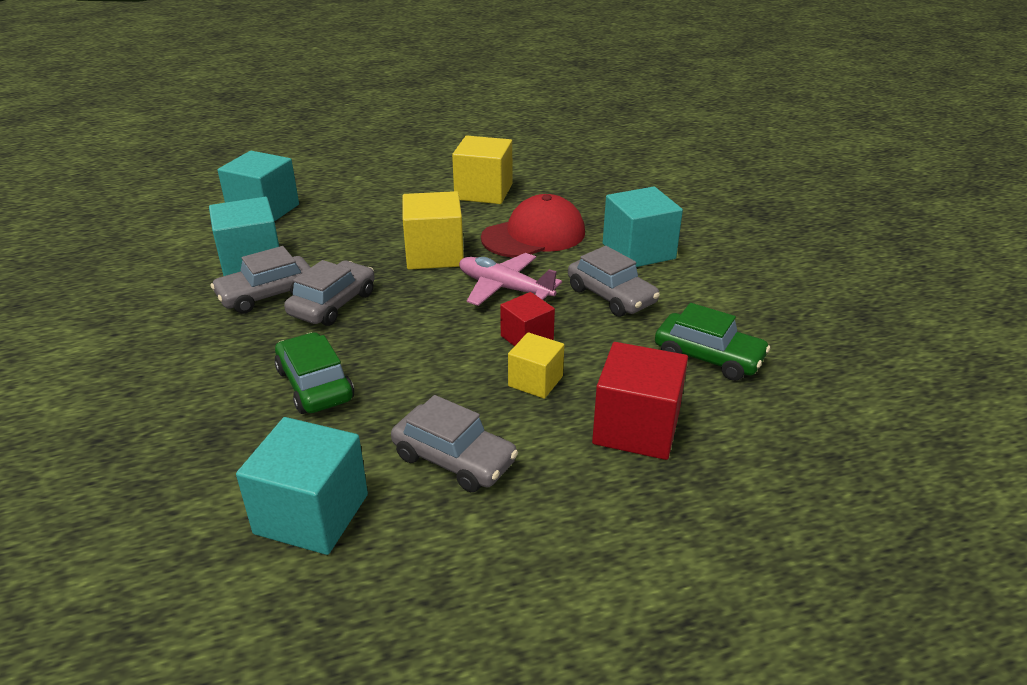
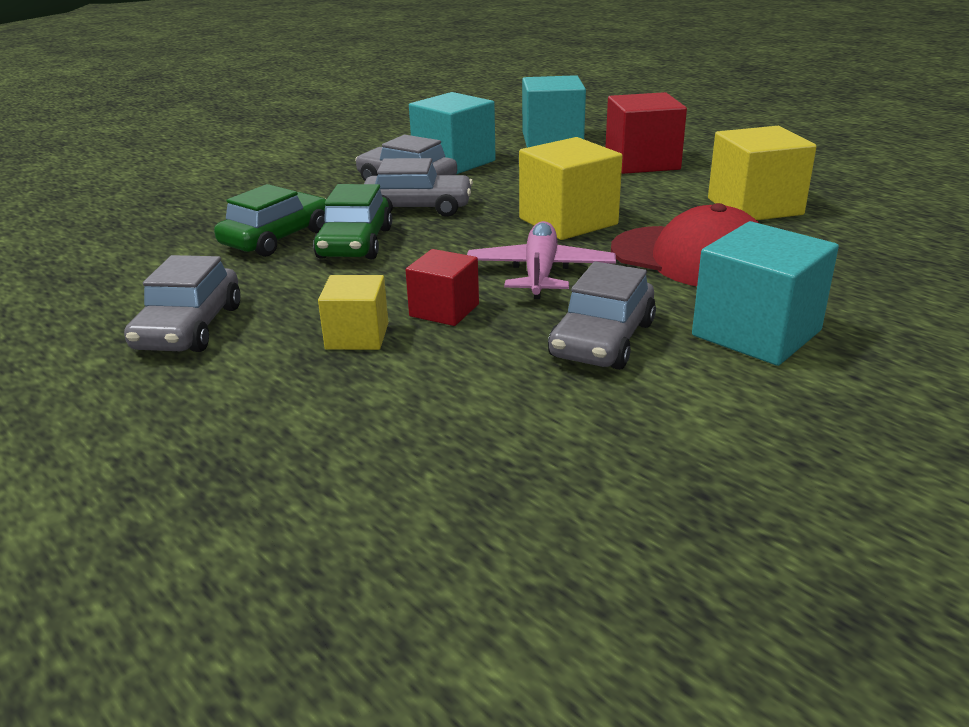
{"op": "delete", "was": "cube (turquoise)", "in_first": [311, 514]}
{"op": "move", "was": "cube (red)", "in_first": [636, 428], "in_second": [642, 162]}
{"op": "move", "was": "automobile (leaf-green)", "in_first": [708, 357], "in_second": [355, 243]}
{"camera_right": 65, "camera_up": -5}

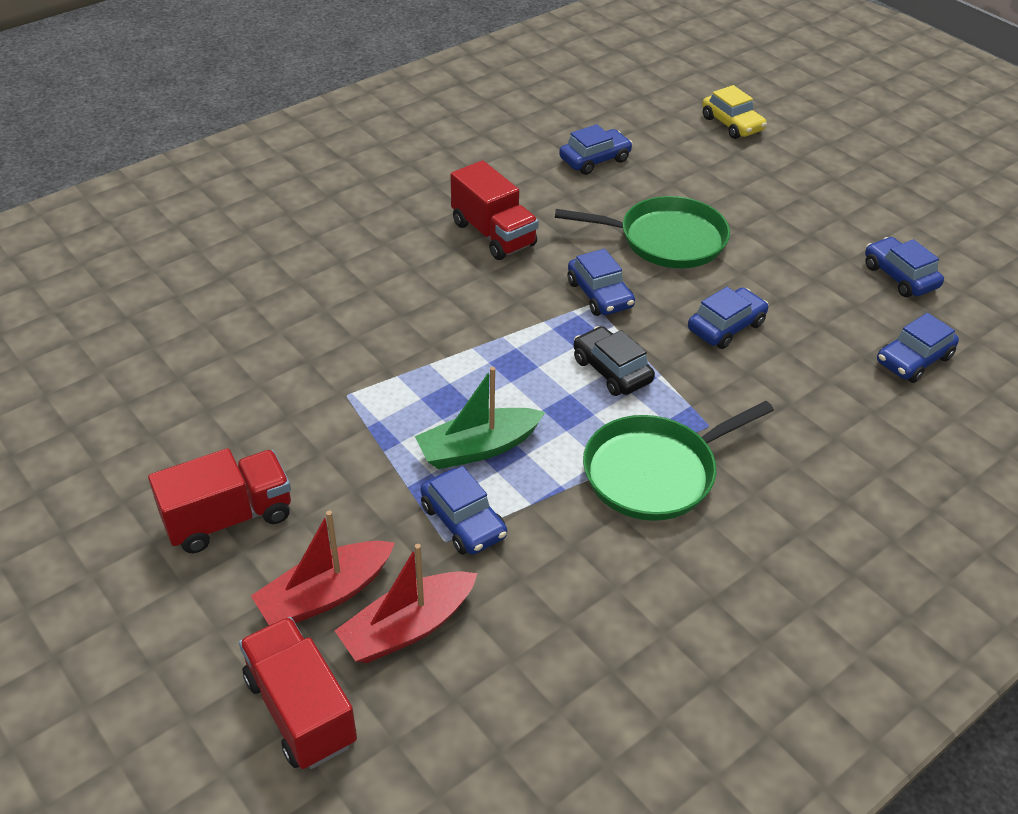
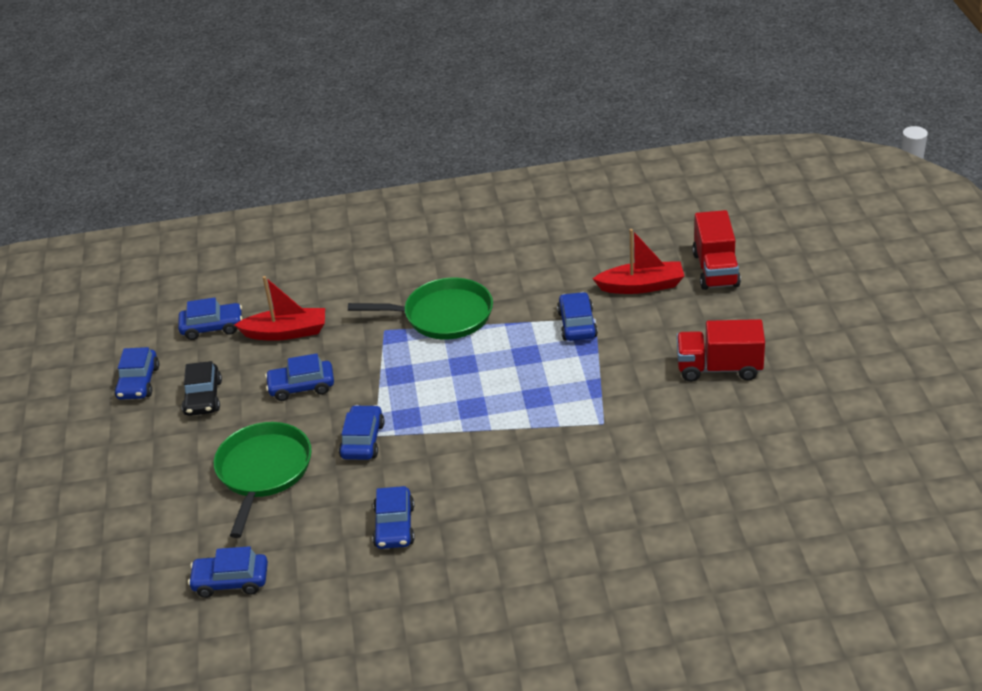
{"op": "move", "was": "sailboat (red)", "in_first": [325, 595], "in_second": [286, 332]}
{"op": "delete", "was": "sailboat (leaf-green)", "in_first": [478, 448]}
{"op": "replace", "was": "truck (red)", "now": "automobile (cobalt)", "in_first": [493, 234], "in_second": [394, 526]}
{"op": "rotate", "was": "skillet (leaf-green)", "in_first": [666, 240], "in_second": [263, 471], "clockwise": 60}
{"op": "move", "was": "automobile (black)", "in_first": [611, 370], "in_second": [203, 398]}
{"op": "delete", "was": "automobile (yellow)", "in_first": [732, 124]}
{"camera_right": -145, "camera_up": -5}

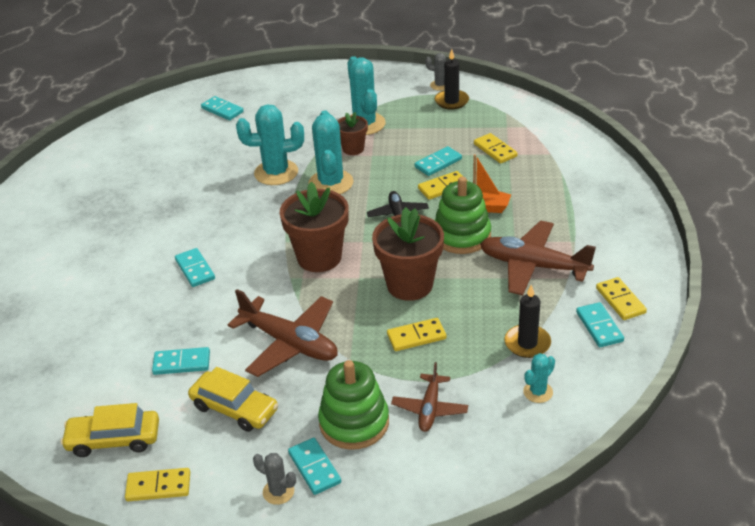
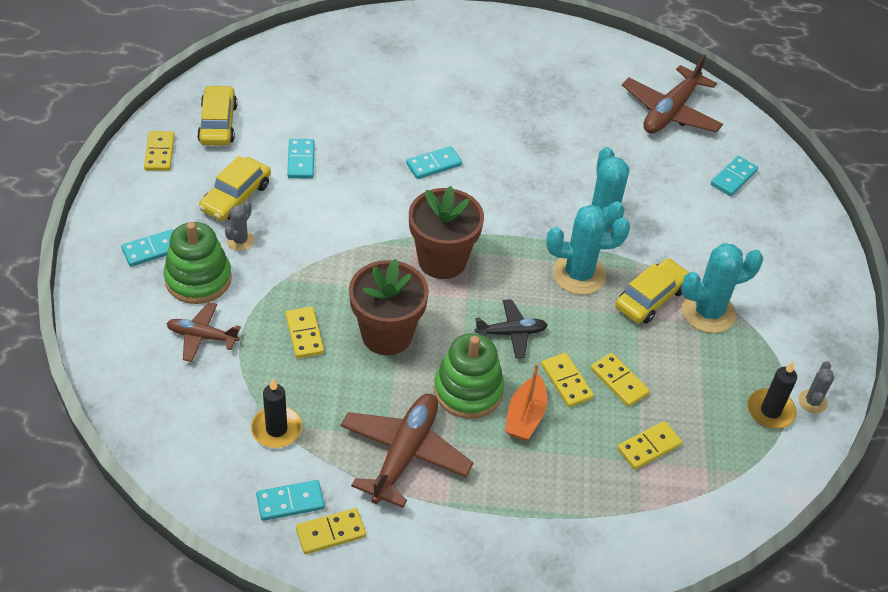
{"op": "move", "was": "aeroplane (dark brown)", "in_first": [289, 343], "in_second": [670, 112]}
{"op": "move", "was": "saguaro cactus (grey)", "in_first": [278, 492], "in_second": [240, 240]}
{"op": "replace", "was": "plant pot (dark brown)", "now": "automobile (yellow)", "in_first": [353, 149], "in_second": [651, 298]}
{"op": "recolor", "was": "domino (turquoise)", "now": "domino (yellow)", "in_first": [438, 163], "in_second": [619, 381]}
{"op": "delete", "was": "saguaro cactus (turquoise)", "in_first": [538, 392]}
{"camera_right": 85, "camera_up": 10}

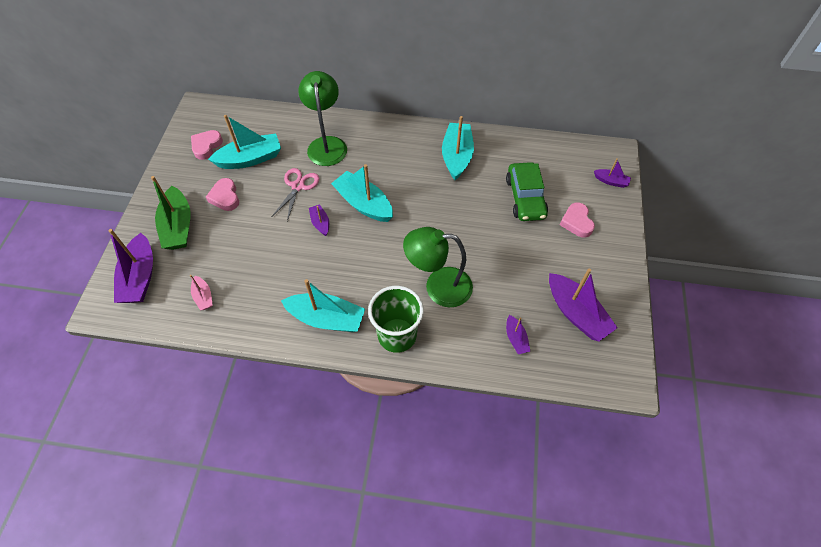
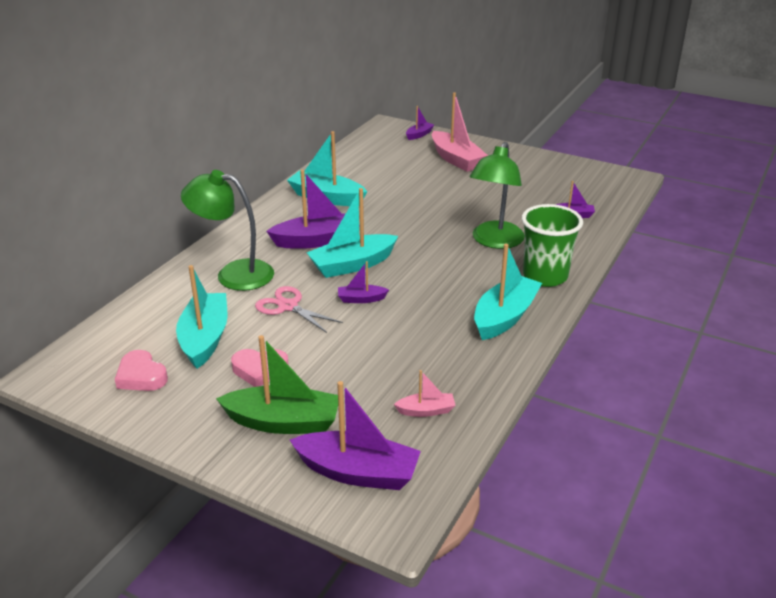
{"op": "delete", "was": "automobile (leaf-green)", "in_first": [525, 198]}
{"op": "move", "was": "sailboat (royal purple)", "in_first": [576, 313], "in_second": [317, 241]}
{"op": "replace", "was": "love heart (pink)", "now": "sailboat (pink)", "in_first": [576, 222], "in_second": [456, 159]}
{"camera_right": -70, "camera_up": -25}

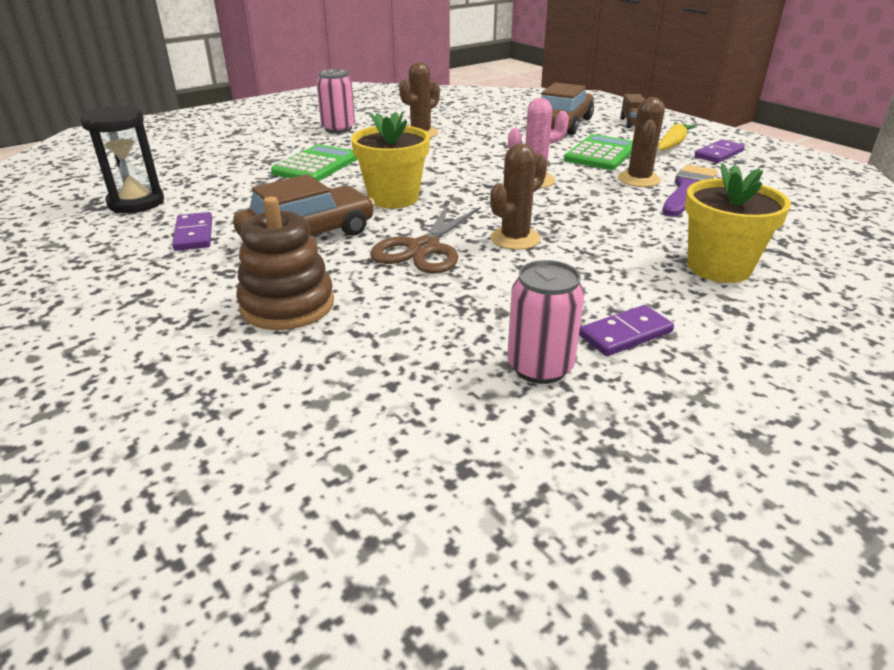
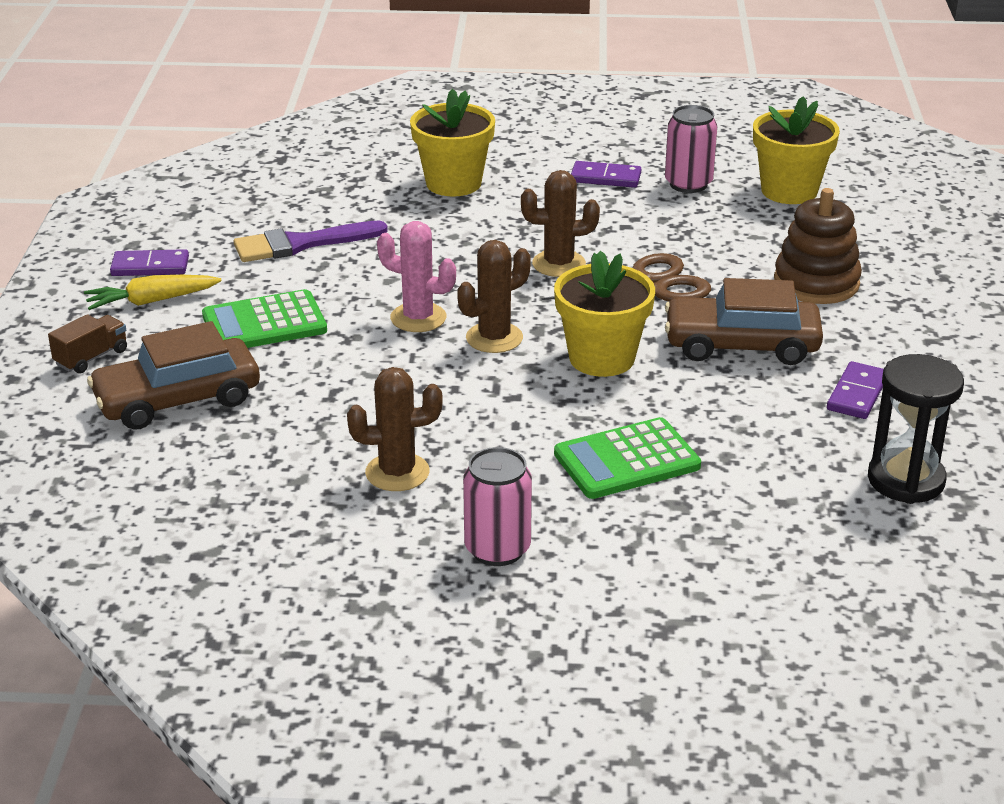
{"op": "move", "was": "saguaro cactus (dark brown)", "in_first": [639, 179], "in_second": [494, 338]}
{"op": "insert", "now": "plant pot (yellow)", "in_second": [789, 191]}
{"camera_right": -140, "camera_up": 0}

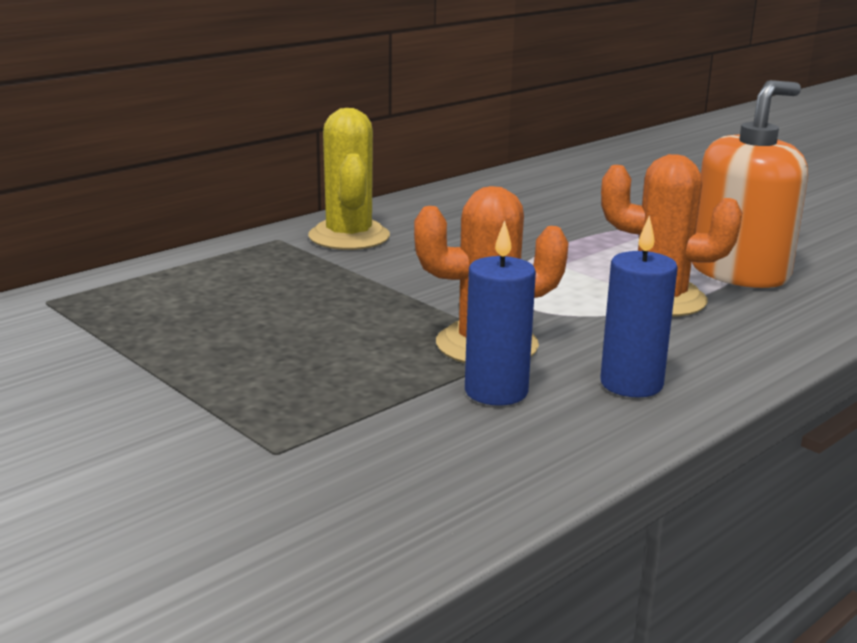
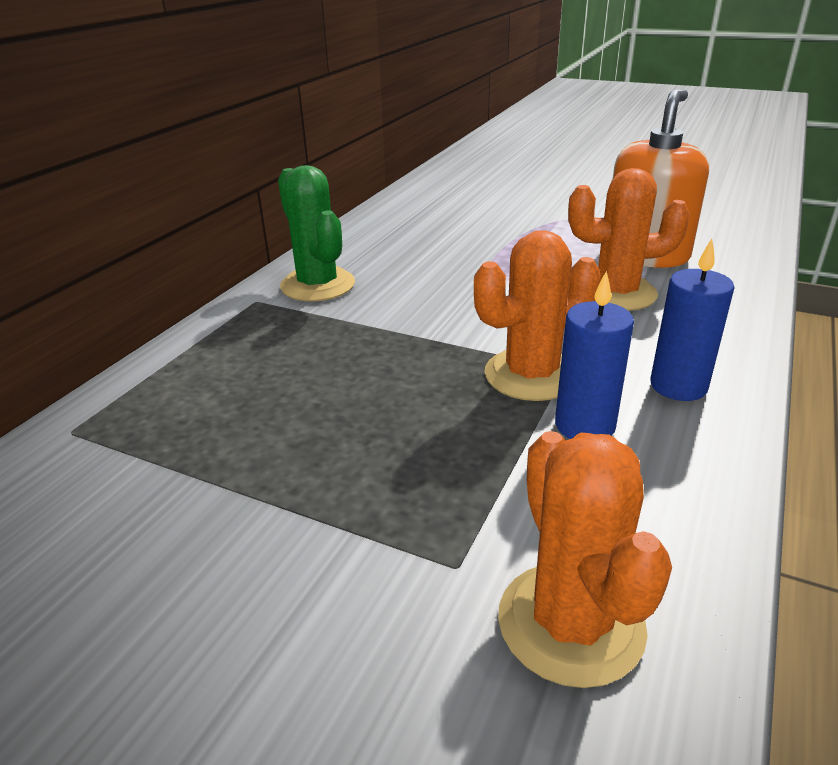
{"op": "recolor", "was": "saguaro cactus (yellow)", "now": "saguaro cactus (leaf-green)", "in_first": [349, 236], "in_second": [317, 285]}
{"op": "insert", "now": "saguaro cactus (orange)", "in_second": [570, 623]}
{"camera_right": -20, "camera_up": 10}

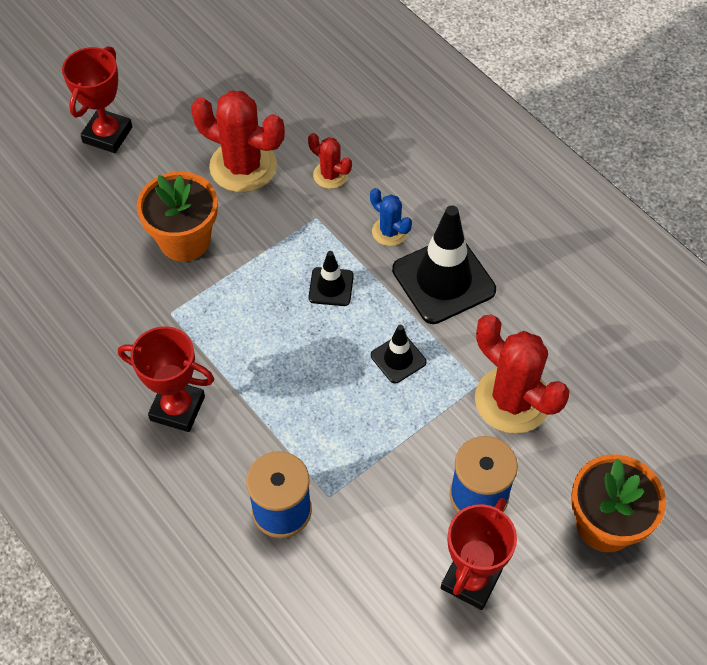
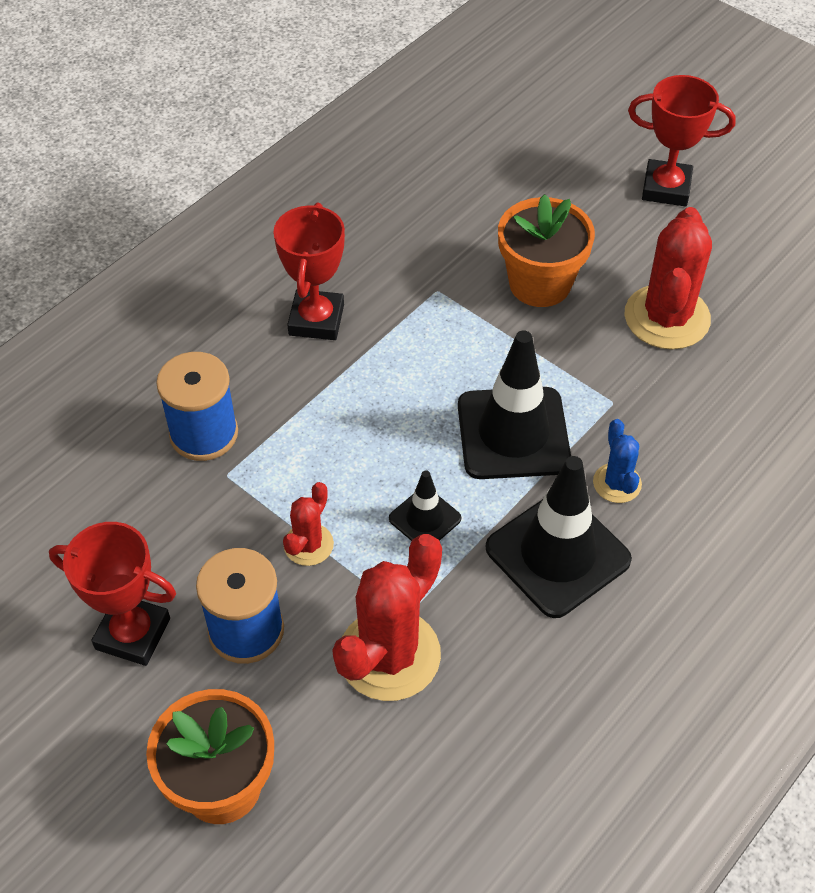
{"op": "move", "was": "saguaro cactus (red)", "in_first": [330, 175], "in_second": [308, 545]}
{"op": "resize", "was": "traffic cone (black)", "in_first": [331, 287], "in_second": [513, 433], "ratio": 1.97}
{"op": "rotate", "was": "saguaro cactus (cobalt)", "in_first": [389, 231], "in_second": [617, 483], "clockwise": -45}
{"camera_right": 80, "camera_up": -5}

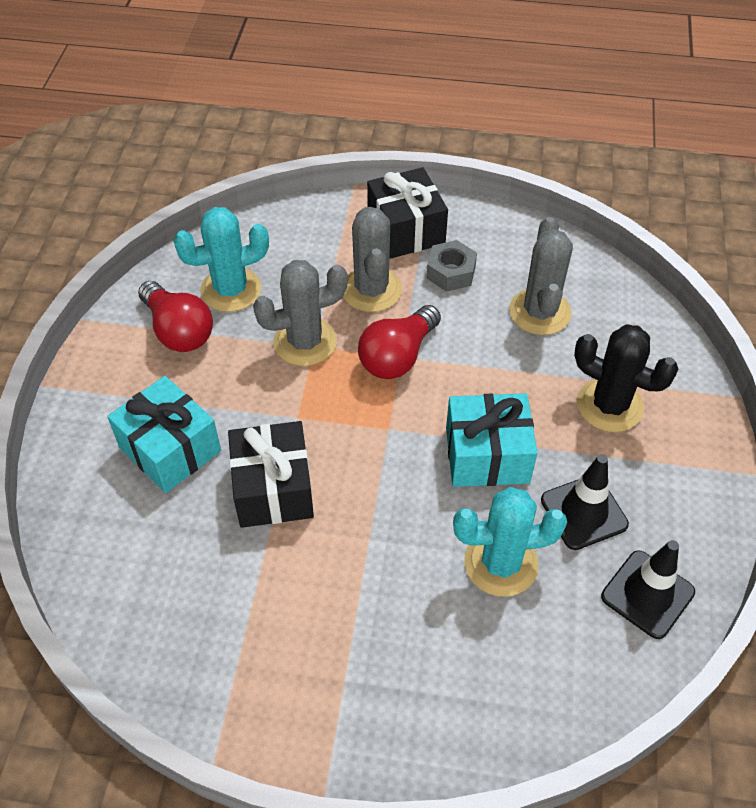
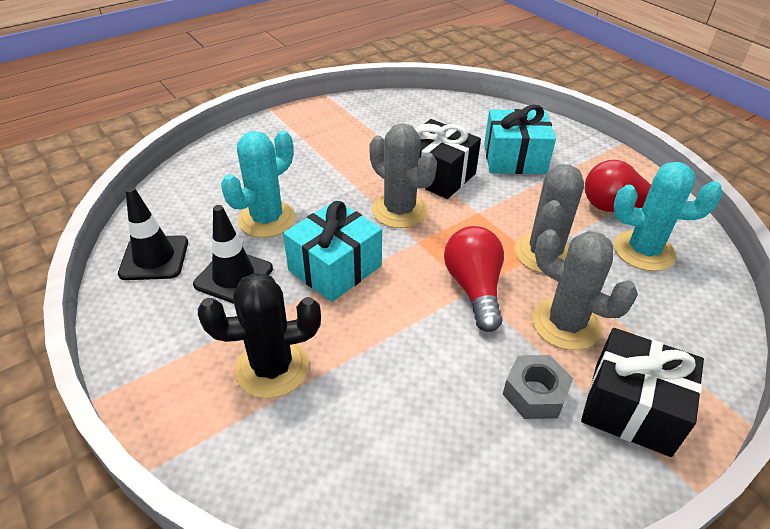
{"op": "rotate", "was": "saguaro cactus (turquoise)", "in_first": [231, 290], "in_second": [643, 251], "clockwise": 75}
{"op": "move", "was": "saguaro cactus (grey)", "in_first": [540, 312], "in_second": [399, 210]}
{"camera_right": 135, "camera_up": -10}

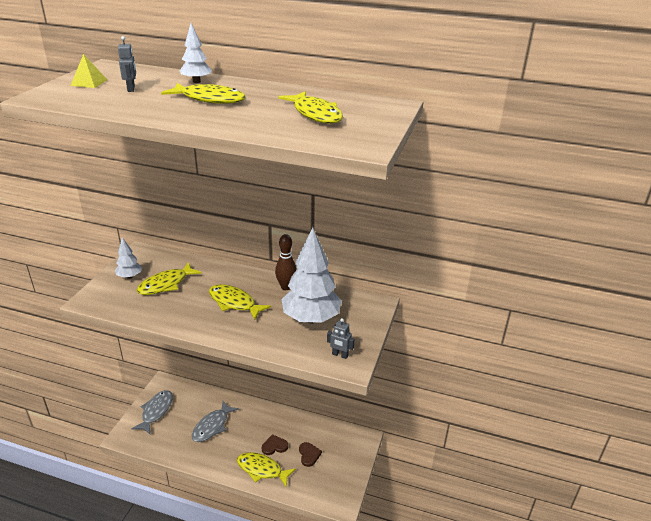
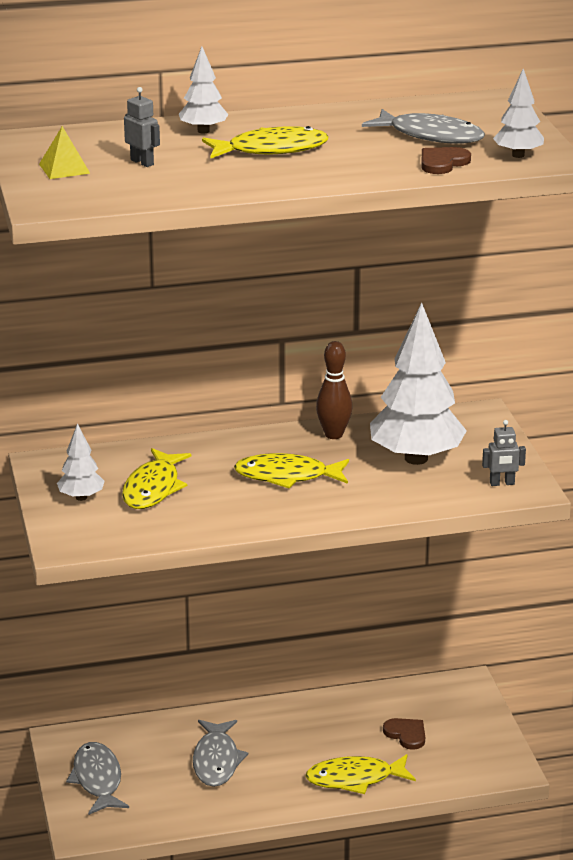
{"op": "move", "was": "love heart (dark brown)", "in_first": [274, 446], "in_second": [442, 163]}
{"op": "recolor", "was": "fish (yellow)", "now": "fish (grey)", "in_first": [315, 114], "in_second": [431, 136]}
{"op": "insert", "now": "toy tree (snow-white)", "in_second": [518, 155]}
{"camera_right": -30, "camera_up": -5}

